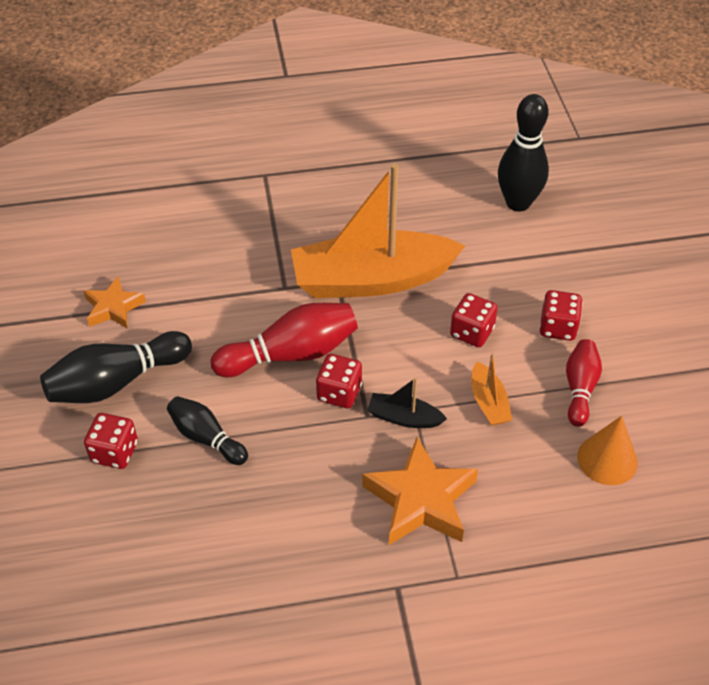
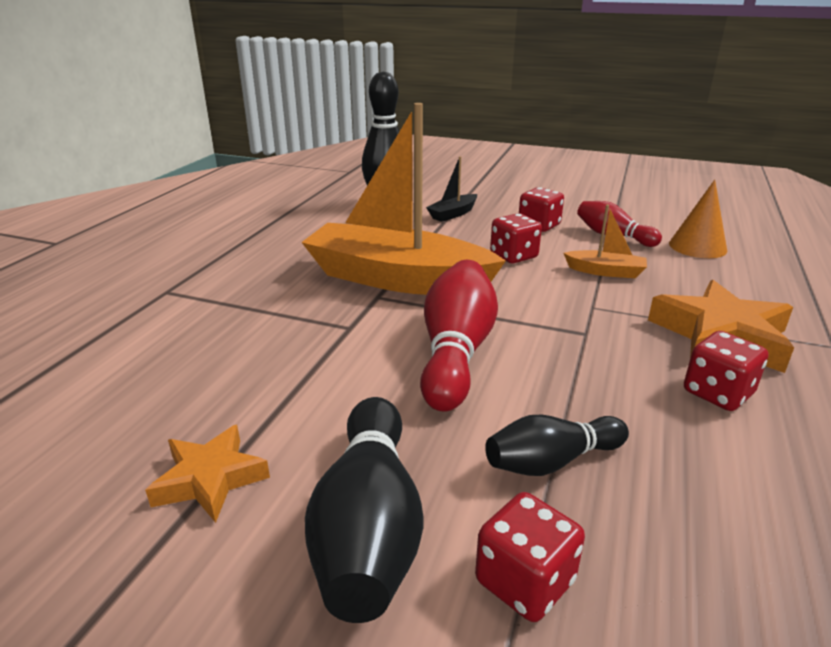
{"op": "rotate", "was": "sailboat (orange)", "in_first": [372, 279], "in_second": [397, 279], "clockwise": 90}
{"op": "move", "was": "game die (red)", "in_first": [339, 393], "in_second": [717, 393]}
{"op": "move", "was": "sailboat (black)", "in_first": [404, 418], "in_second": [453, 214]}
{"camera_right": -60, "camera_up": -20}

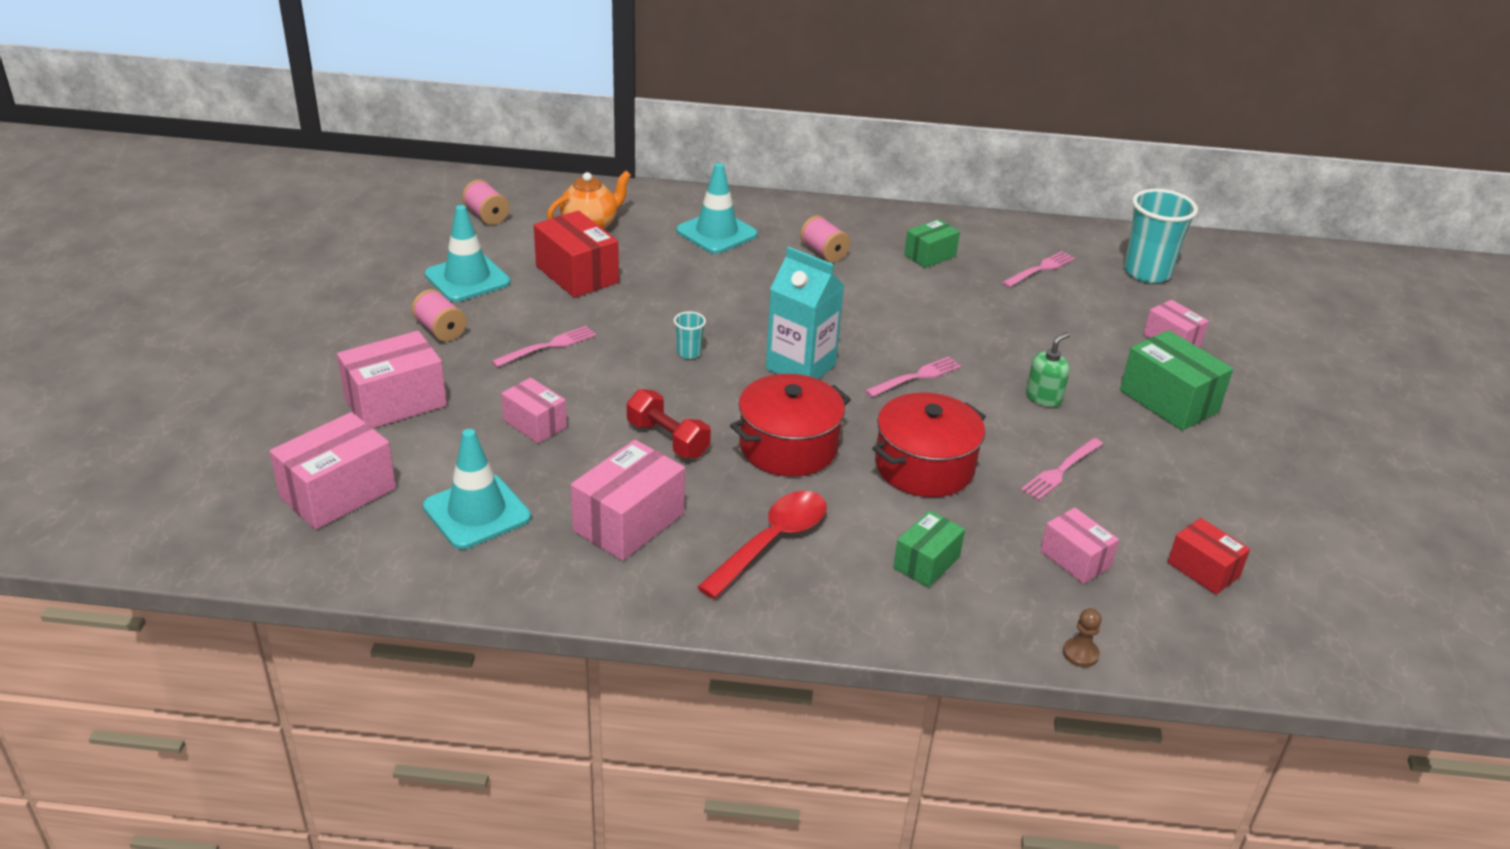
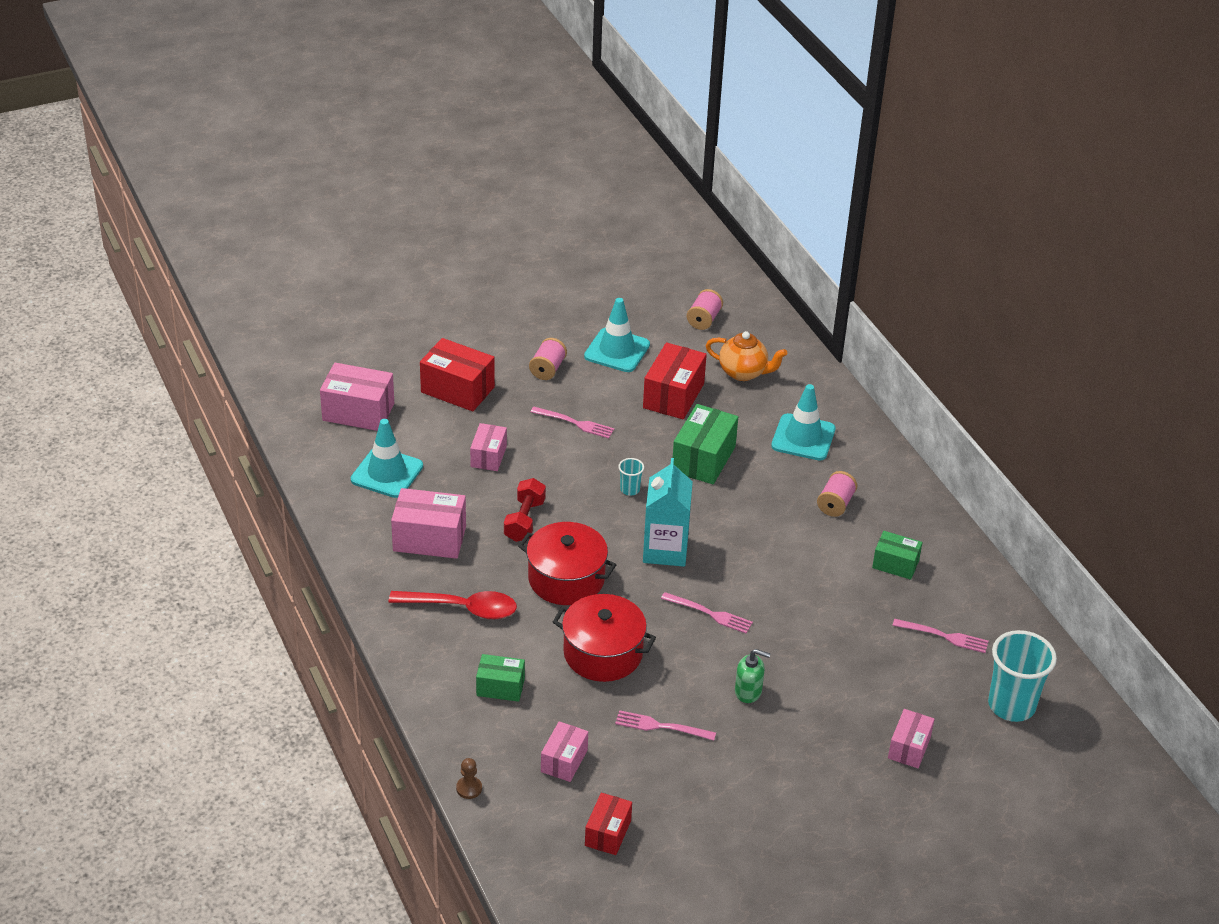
{"op": "recolor", "was": "parcel (pink)", "now": "parcel (red)", "in_first": [395, 402], "in_second": [457, 390]}
{"op": "move", "was": "parcel (leaf-green)", "in_first": [1169, 401], "in_second": [703, 459]}
{"camera_right": 60, "camera_up": 5}

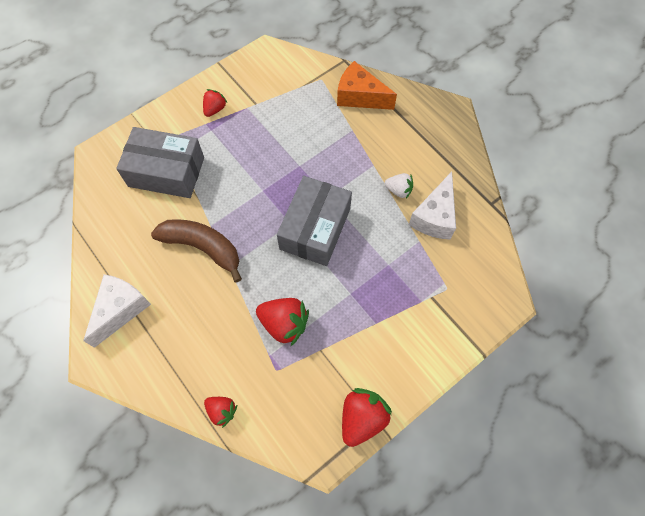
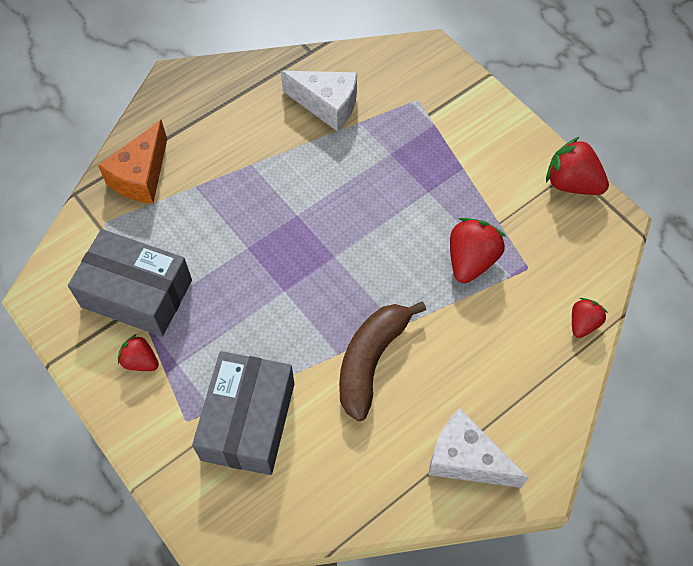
{"op": "move", "was": "parcel (grey)", "in_first": [315, 228], "in_second": [137, 293]}
{"op": "delete", "was": "berry (snow-white)", "in_first": [398, 190]}
{"camera_right": -90, "camera_up": -5}

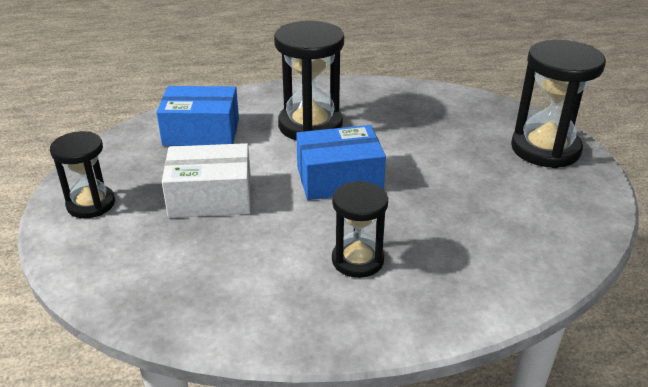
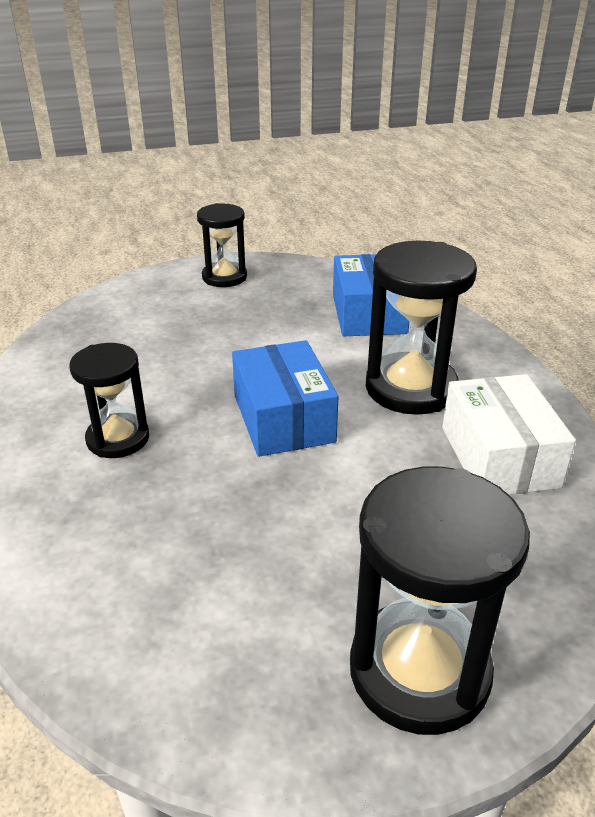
{"op": "move", "was": "parcel (snow-white)", "in_first": [210, 197], "in_second": [499, 456]}
{"camera_right": 85, "camera_up": 0}

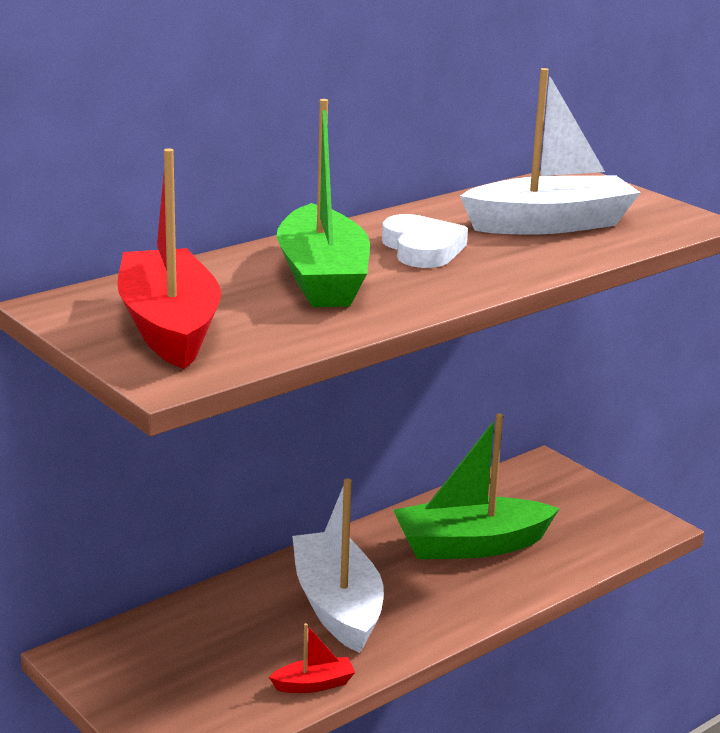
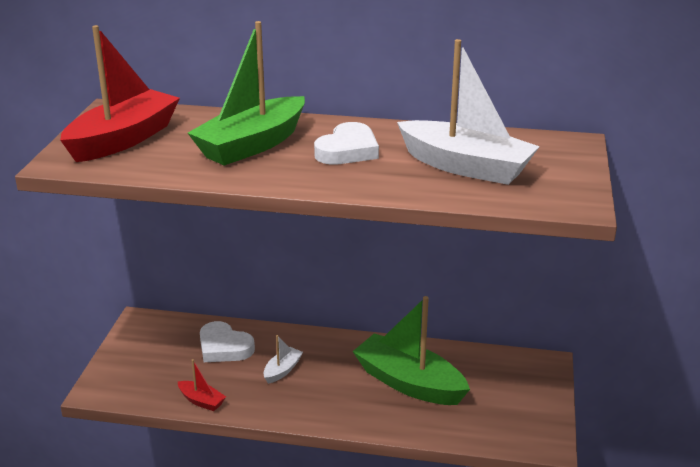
{"op": "resize", "was": "sailboat (snow-white)", "in_first": [337, 606], "in_second": [282, 370], "ratio": 0.44}
{"op": "insert", "now": "love heart (snow-white)", "in_second": [224, 347]}
{"camera_right": 50, "camera_up": 5}

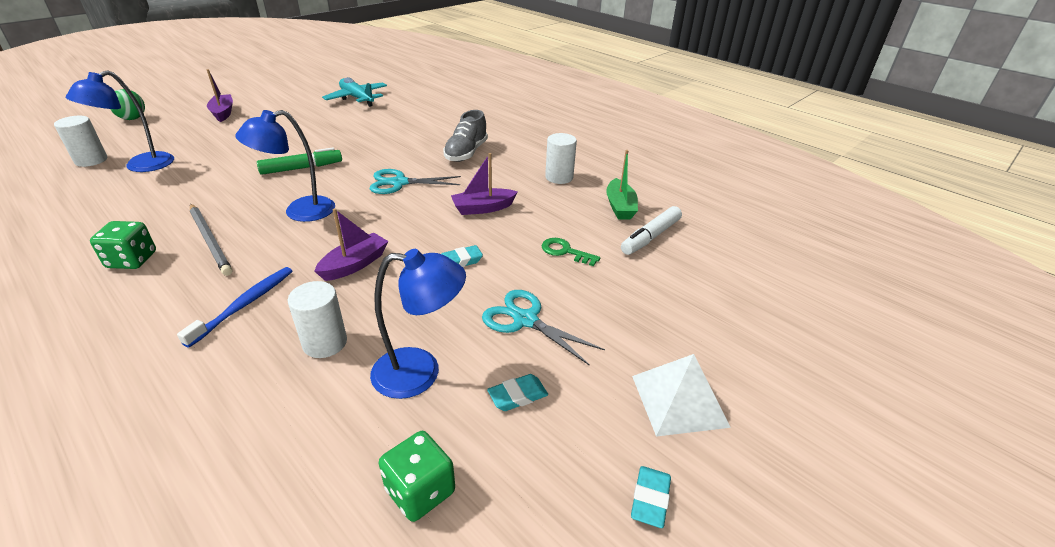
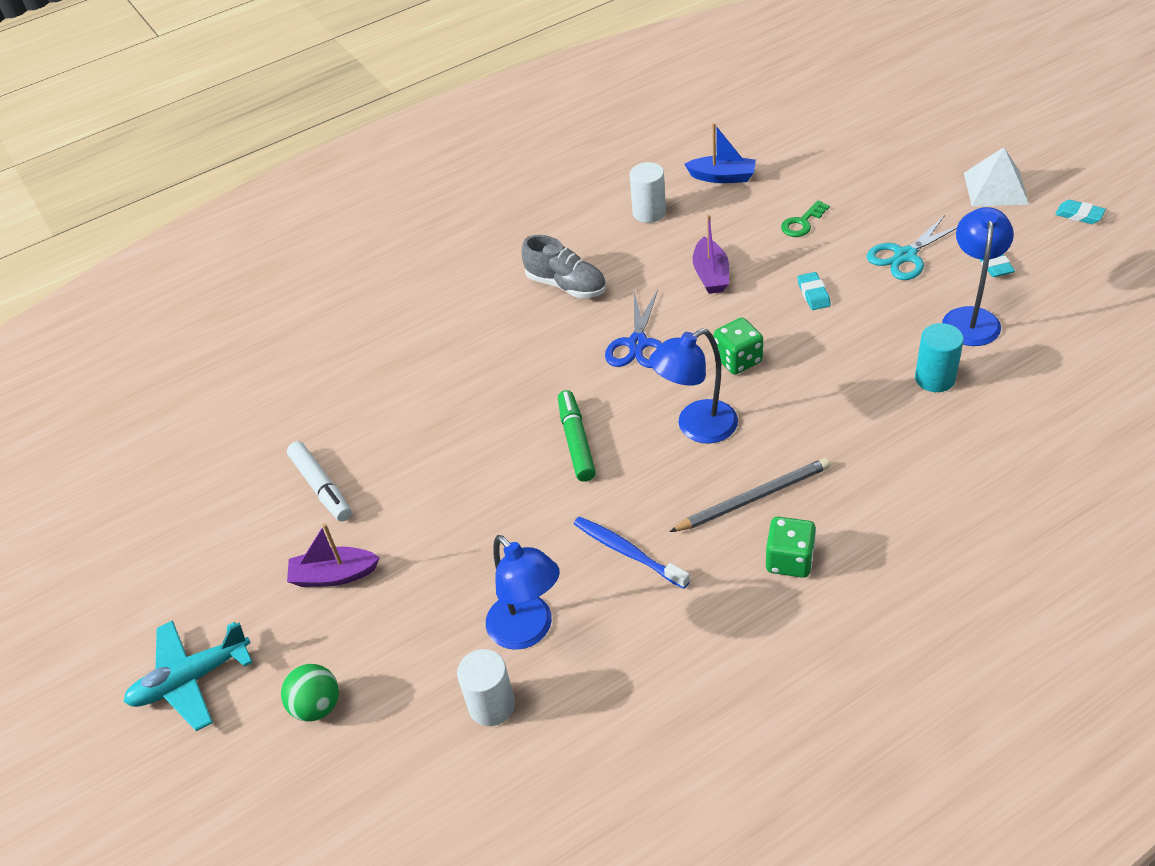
{"op": "move", "was": "tooth brush (cobalt)", "in_first": [245, 305], "in_second": [628, 552]}
{"op": "rotate", "was": "lamp (cobalt)", "in_first": [299, 212], "in_second": [696, 427], "clockwise": 75}
{"op": "recolor", "was": "cylinder (snow-white)", "now": "cylinder (turquoise)", "in_first": [325, 343], "in_second": [935, 378]}
{"op": "delete", "was": "sailboat (royal purple)", "in_first": [355, 264]}
{"op": "move", "was": "aeroplane (turquoise)", "in_first": [357, 98], "in_second": [191, 680]}
{"op": "recolor", "was": "pair of scissors (turquoise)", "now": "pair of scissors (cobalt)", "in_first": [399, 183], "in_second": [638, 344]}
{"op": "move", "was": "game die (leaf-green)", "in_first": [420, 491], "in_second": [738, 360]}
{"op": "recolor", "was": "sailboat (leaf-green)", "now": "sailboat (cobalt)", "in_first": [620, 207], "in_second": [722, 177]}
{"op": "move", "was": "marker pen (snow-white)", "in_first": [651, 237], "in_second": [321, 487]}
{"camera_right": -70, "camera_up": 10}

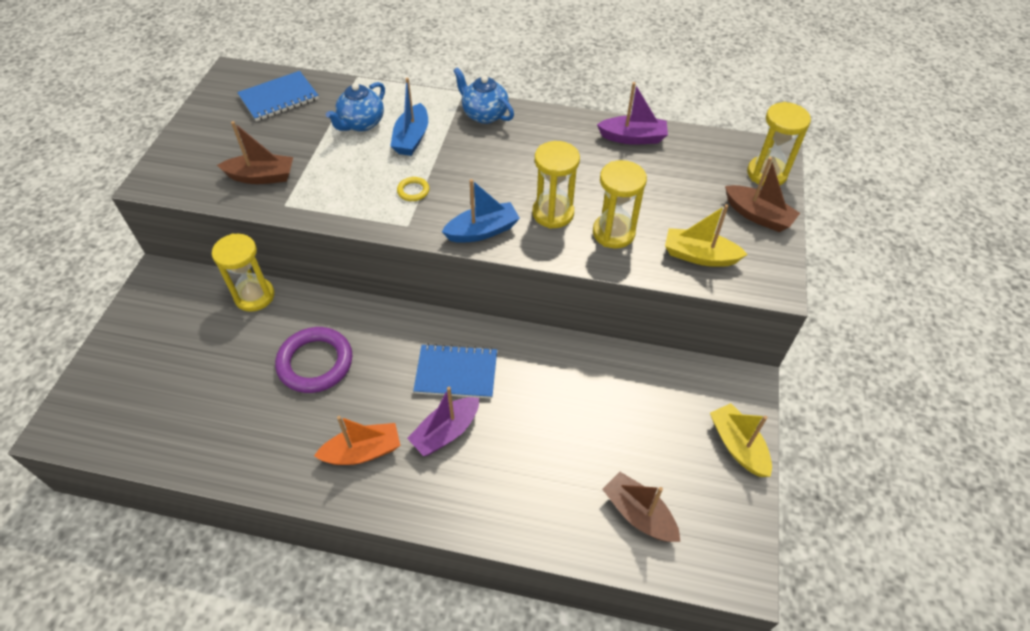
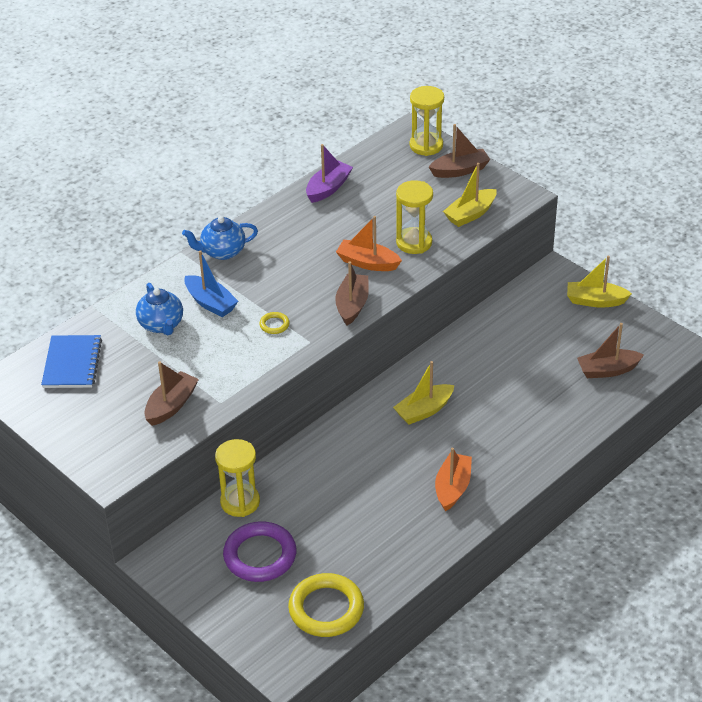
{"op": "move", "was": "ring (royal purple)", "in_first": [315, 363], "in_second": [260, 555]}
{"op": "delete", "was": "sailboat (royal purple)", "in_first": [446, 432]}
{"op": "replace", "was": "notebook (cobalt)", "now": "sailboat (yellow)", "in_first": [456, 373], "in_second": [424, 410]}
{"op": "recolor", "was": "sailboat (cobalt)", "now": "sailboat (dark brown)", "in_first": [482, 231], "in_second": [352, 305]}
{"op": "replace", "was": "sandglass (yellow)", "now": "sailboat (orange)", "in_first": [553, 213], "in_second": [367, 263]}
{"op": "insert", "now": "ring (yellow)", "in_second": [326, 609]}
{"camera_right": -55, "camera_up": -10}

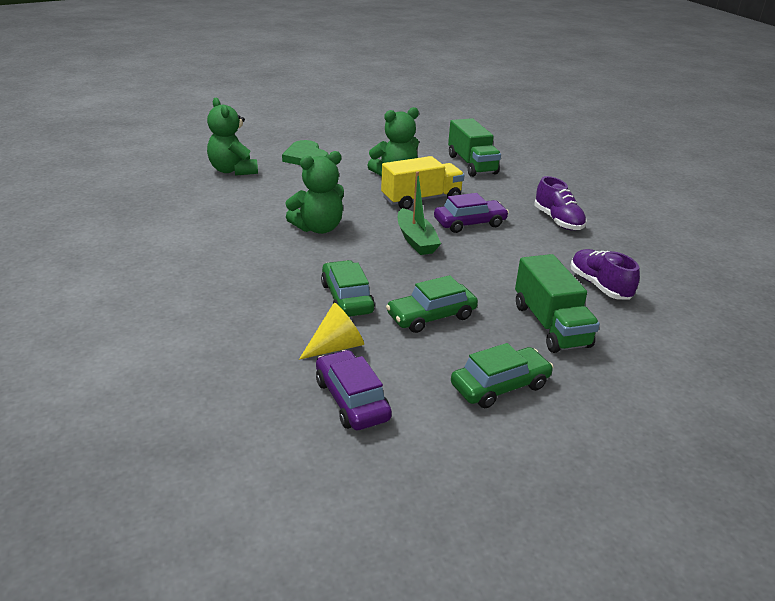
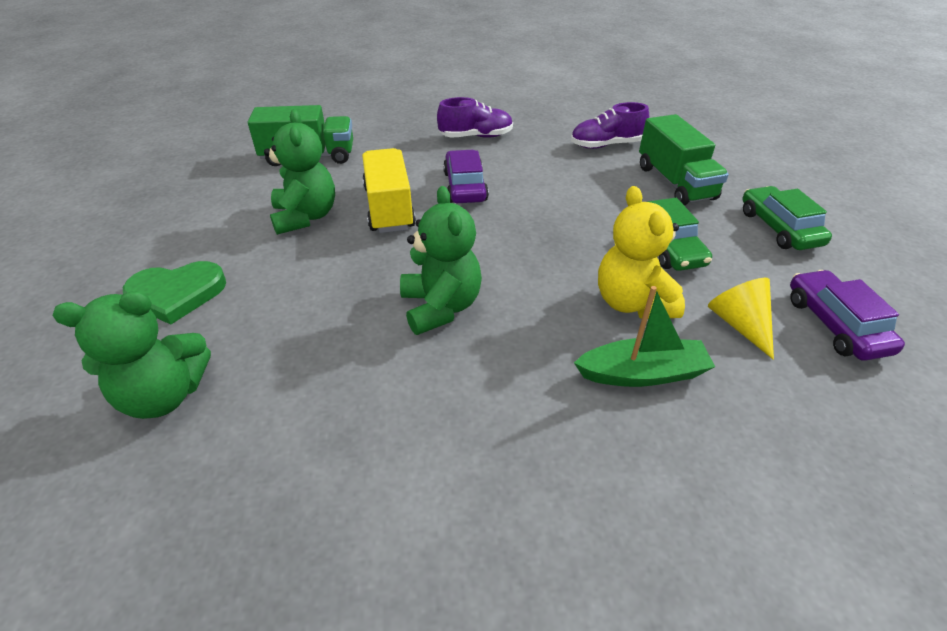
{"op": "rotate", "was": "automobile (royal purple)", "in_first": [352, 400], "in_second": [835, 324], "clockwise": 90}
{"op": "replace", "was": "automobile (leaf-green)", "now": "stuffed bear (yellow)", "in_first": [347, 298], "in_second": [632, 303]}
{"op": "move", "was": "sailboat (leaf-green)", "in_first": [416, 240], "in_second": [642, 373]}
{"op": "rotate", "was": "truck (leaf-green)", "in_first": [550, 325], "in_second": [675, 182], "clockwise": 75}
{"camera_right": -75, "camera_up": 10}

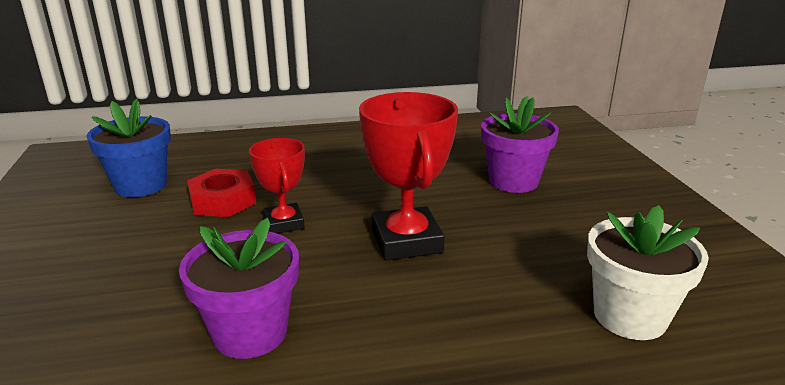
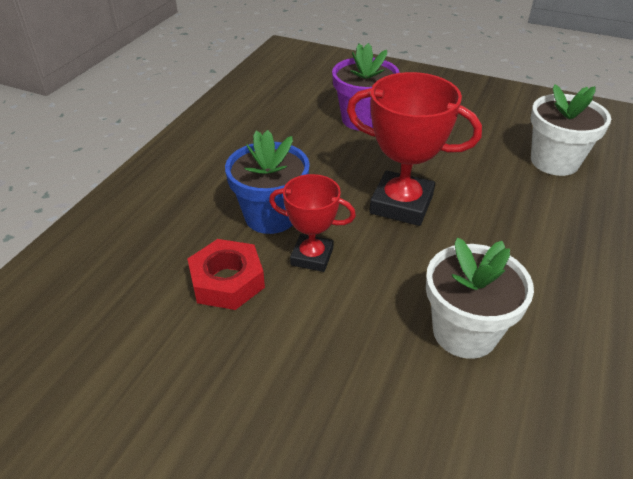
{"op": "move", "was": "plant pot (cobalt)", "in_first": [141, 185], "in_second": [270, 216]}
{"op": "recolor", "was": "plant pot (royal purple)", "now": "plant pot (snow-white)", "in_first": [250, 333], "in_second": [464, 332]}
{"camera_right": -55, "camera_up": 15}

